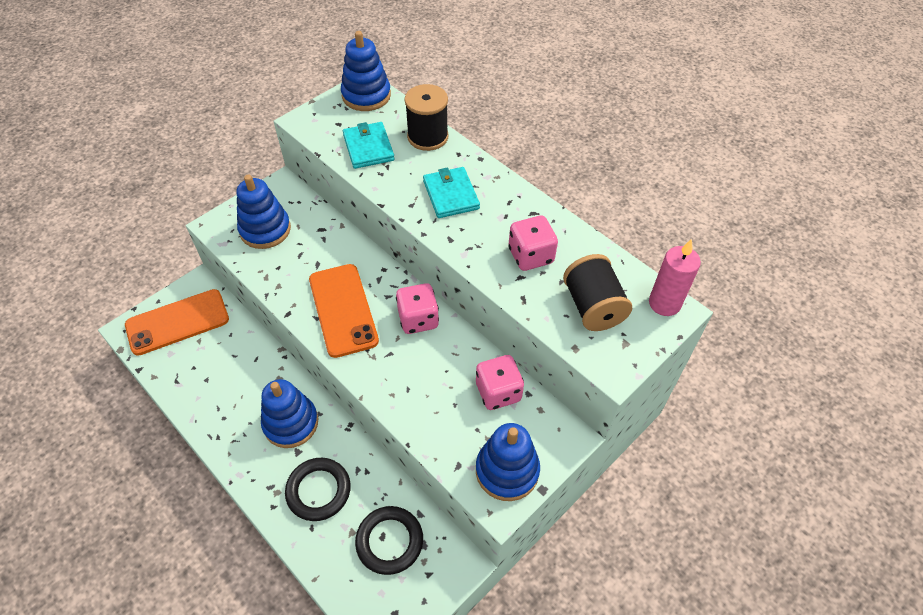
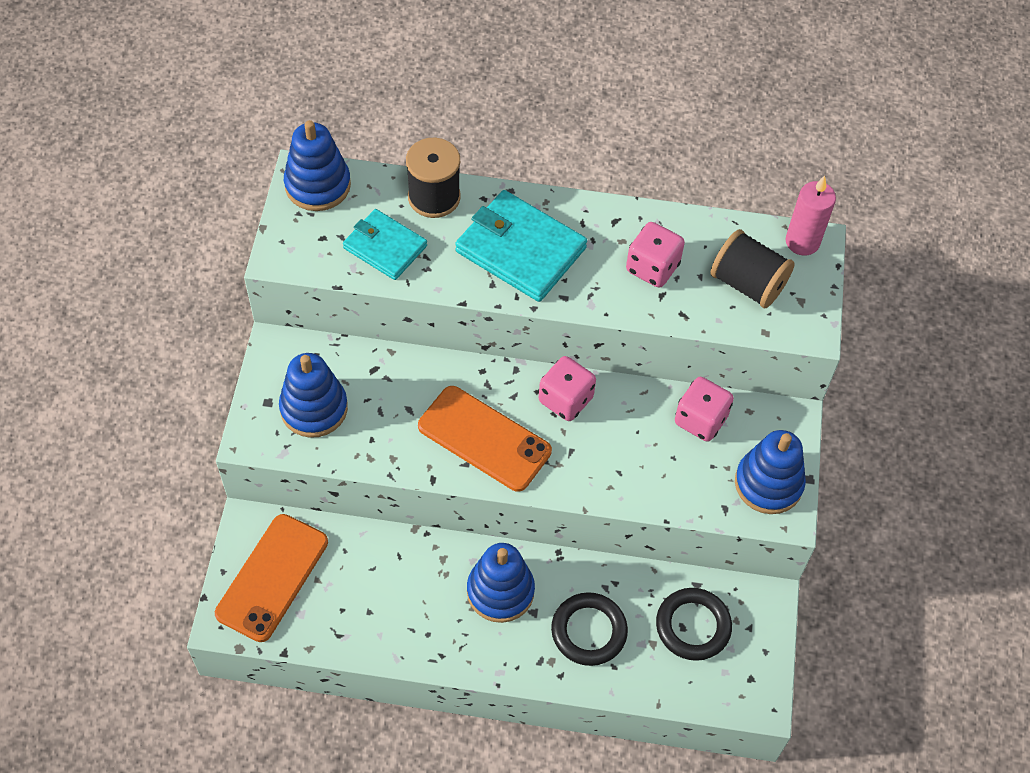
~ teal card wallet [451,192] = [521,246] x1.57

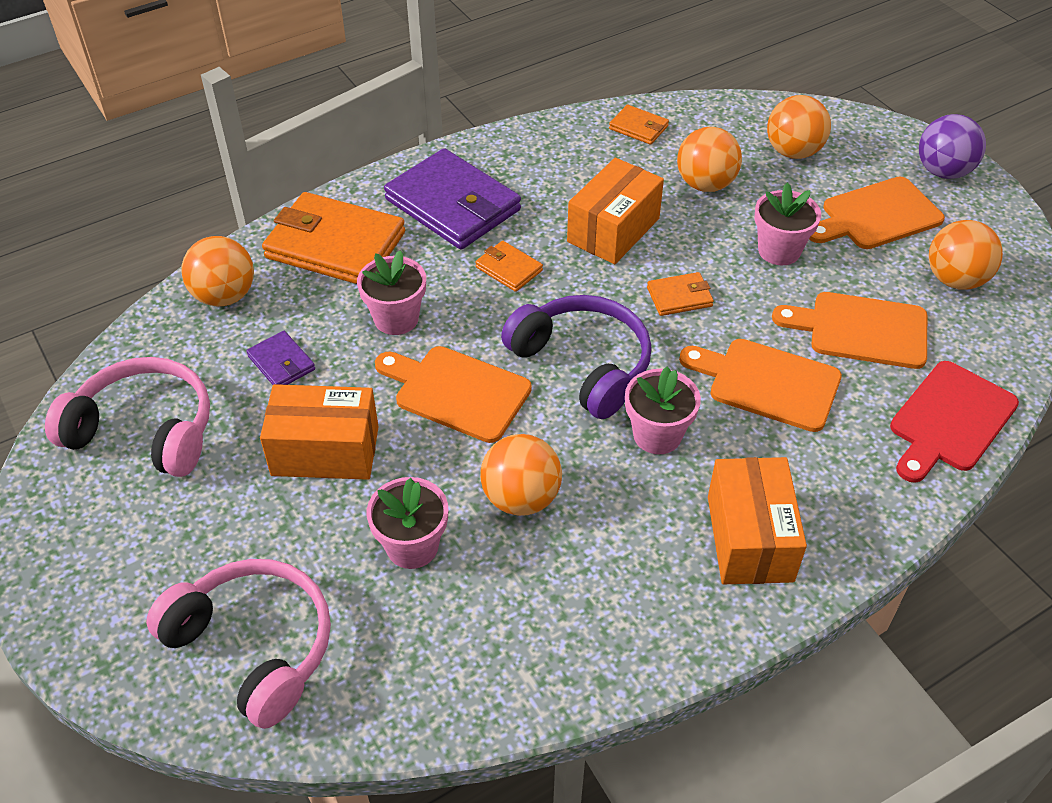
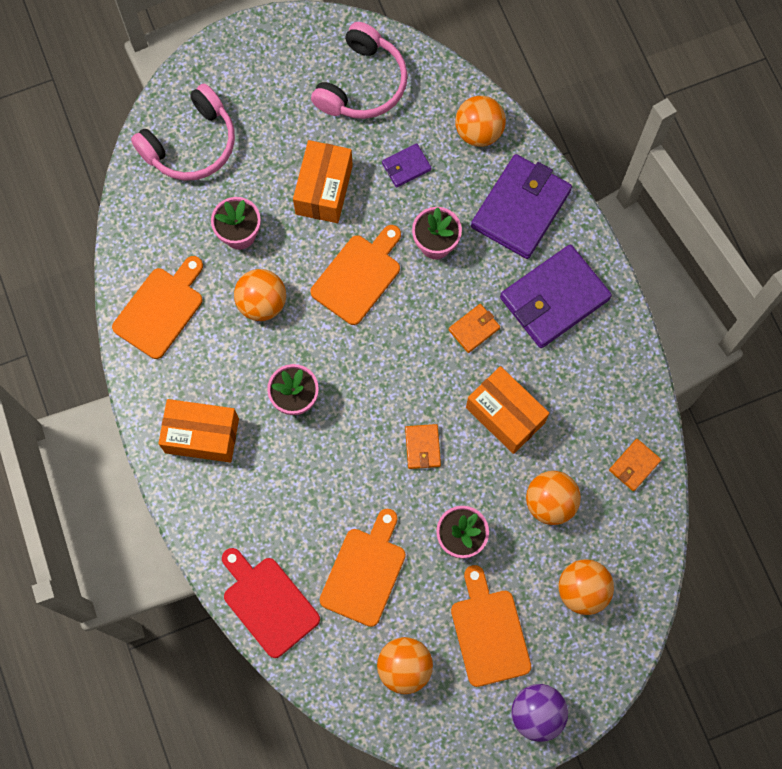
~ bright orange card wallet [333,238] to royal purple card wallet [521,206]
- royal purple headphones [576,357]
~ bright orange cutting board [760,385] to [157,307]

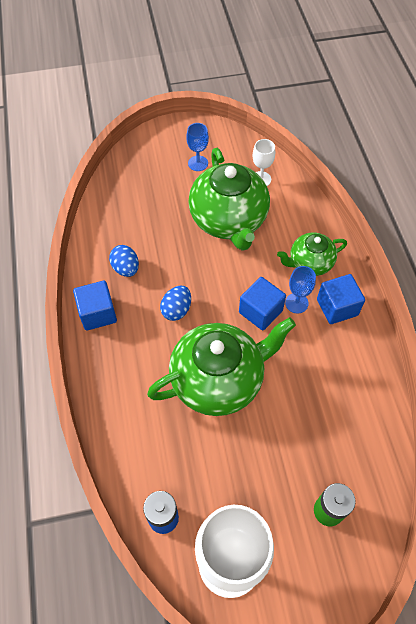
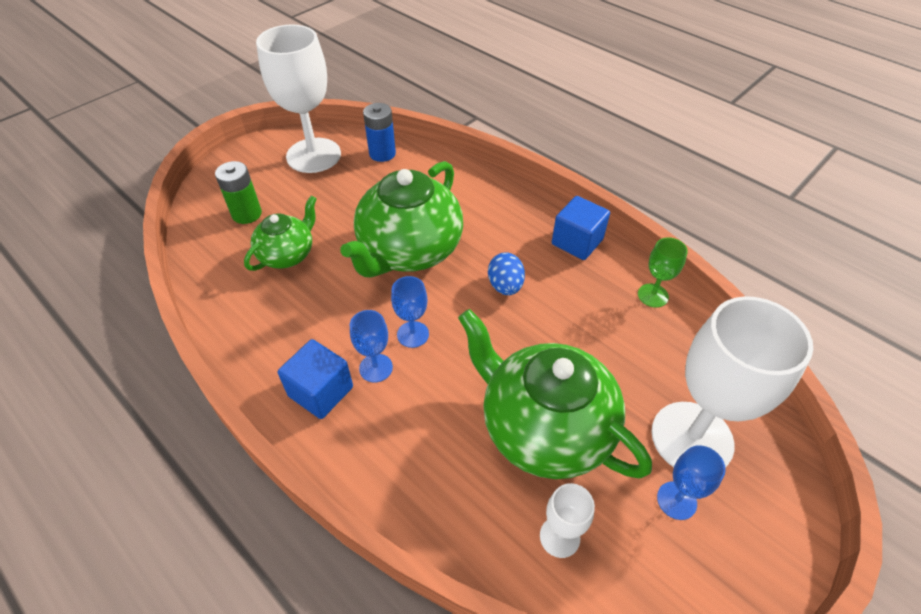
- cobalt toy egg [124,261]
~ cobalt cube [262,304] to cobalt wine glass [410,312]
~ emerald china teapot [312,254] to [280,233]
+ emerald wine glass [663,272]
+ pure white wine glass [732,382]

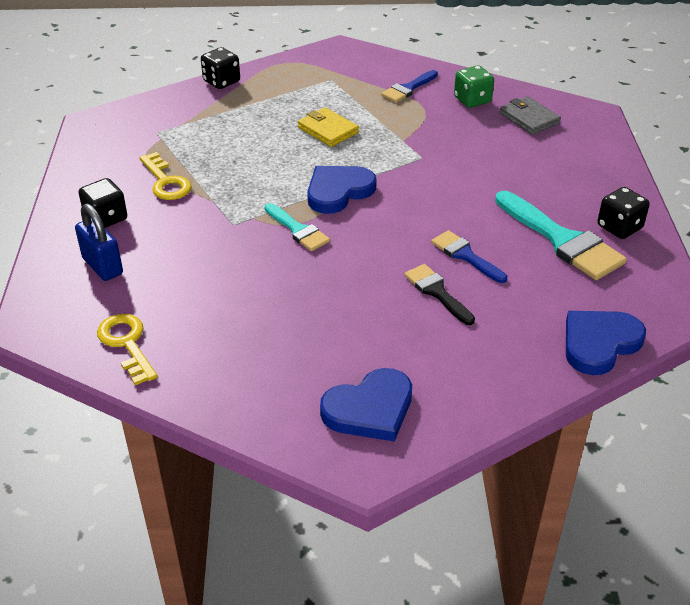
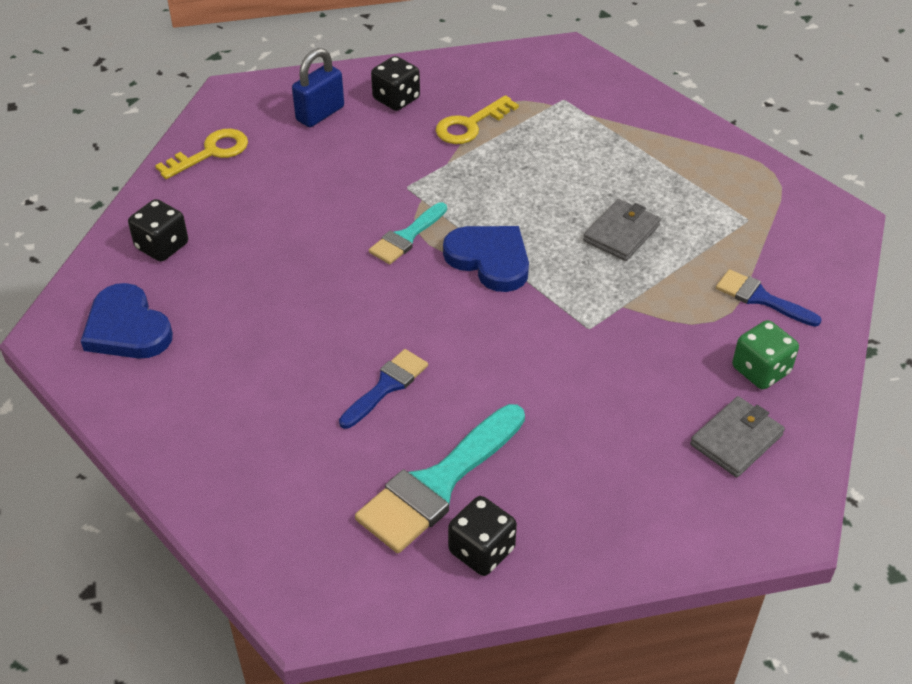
~ black game die [220,68] to [158,230]
~ yellow card wallet [328,127] to grey card wallet [622,230]
- black paintbrush [439,294]
- cobalt heart [606,343]

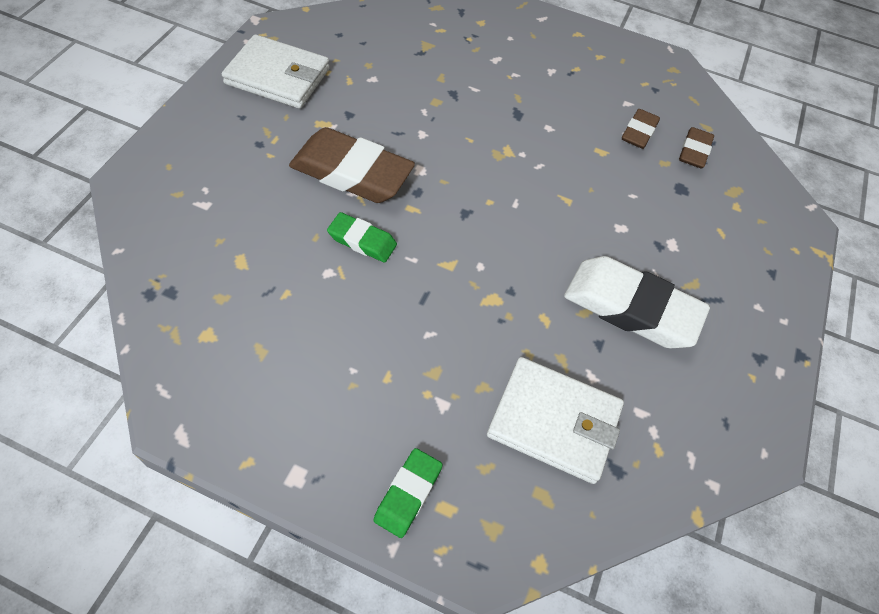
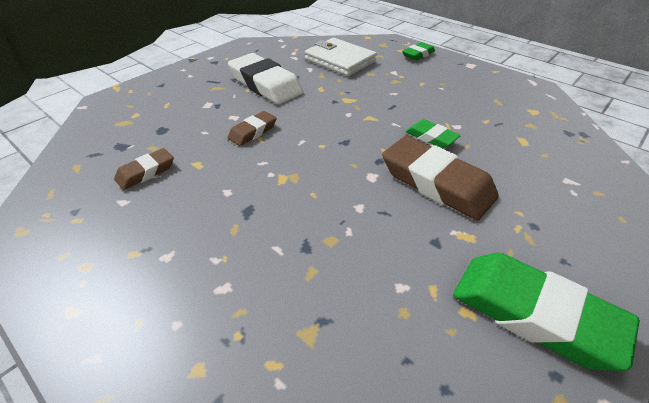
~ pure white card wallet [276,71] to emerald pencil eraser [546,312]
~ russet pencil eraser [696,147] to [252,128]

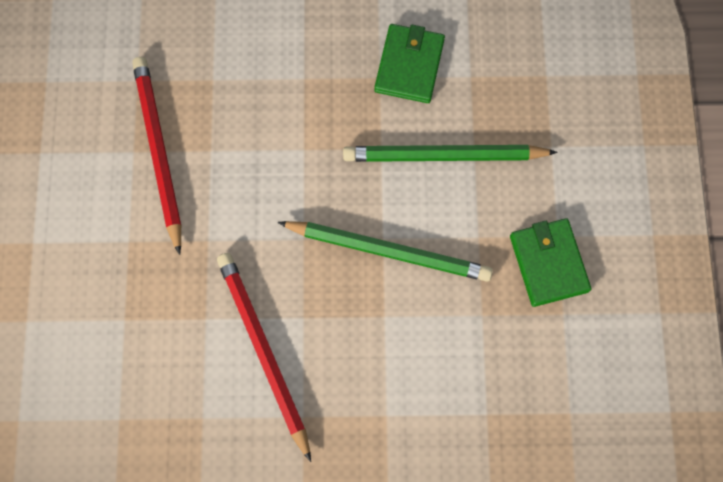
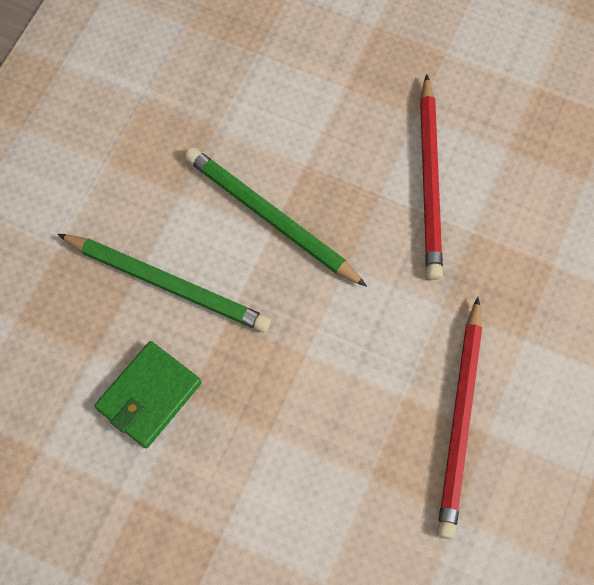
- emerald card wallet [550,262]

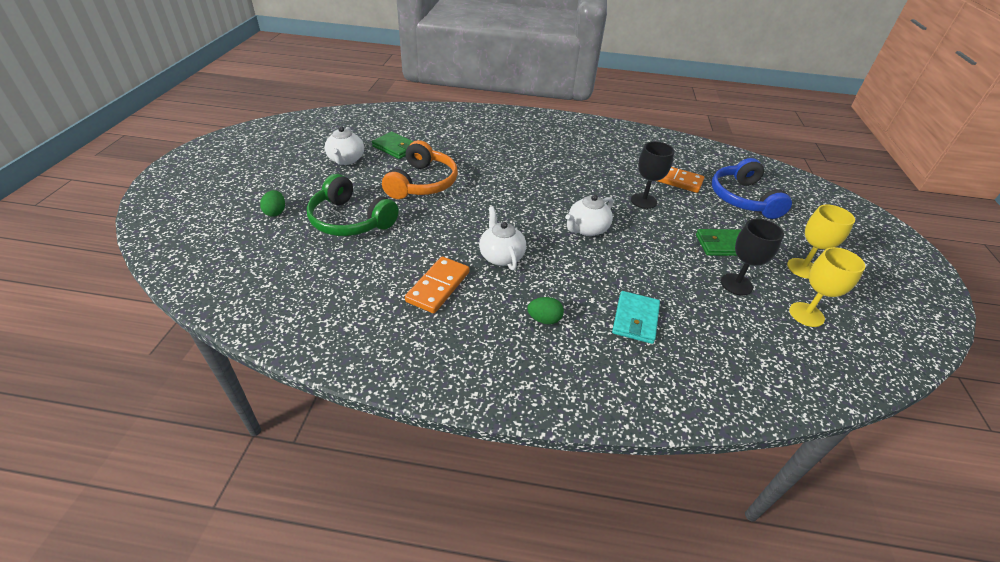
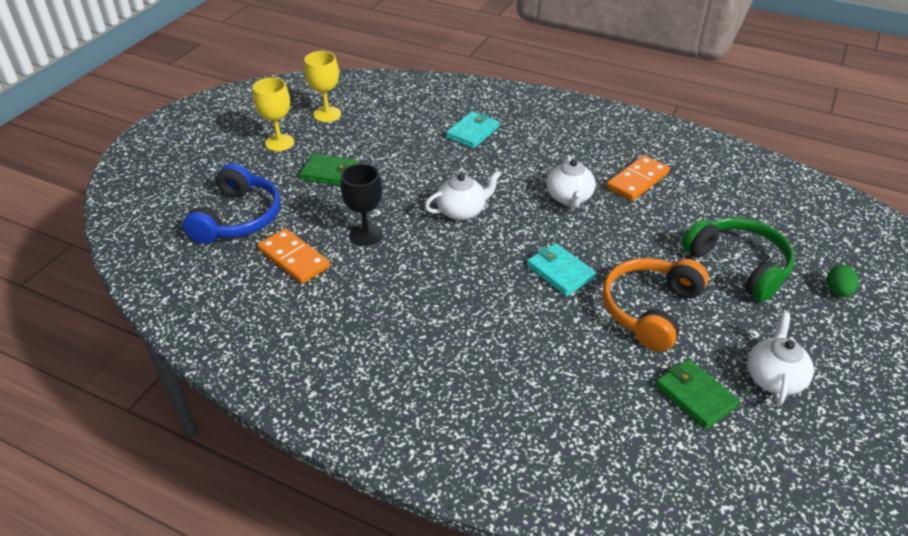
- emerald toy egg [545,310]
- black wine glass [752,257]
+ teal card wallet [561,269]

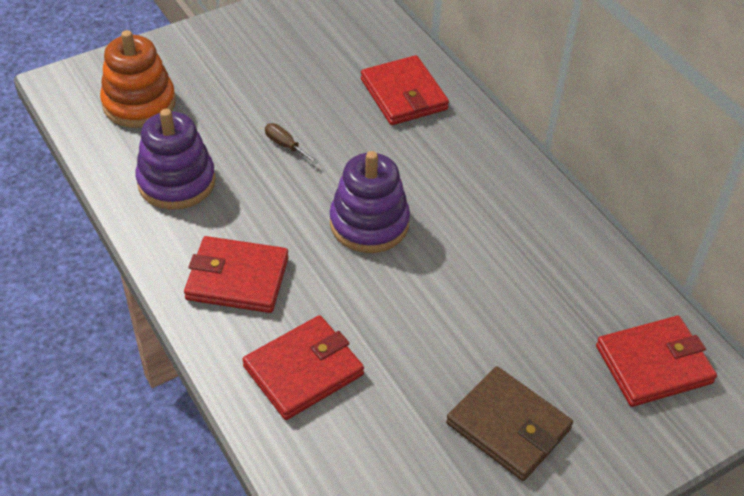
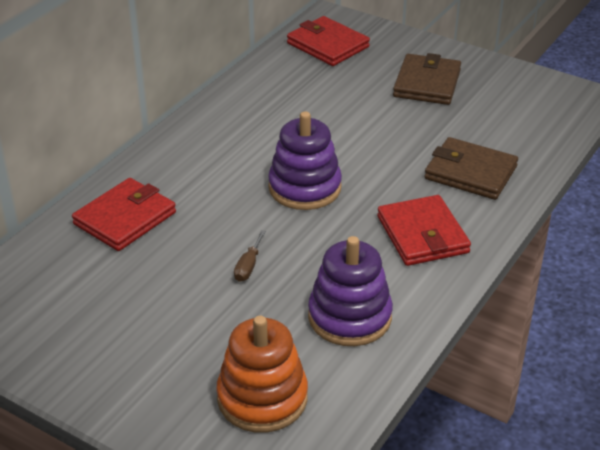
~ scarlet card wallet [303,367] to russet card wallet [471,168]

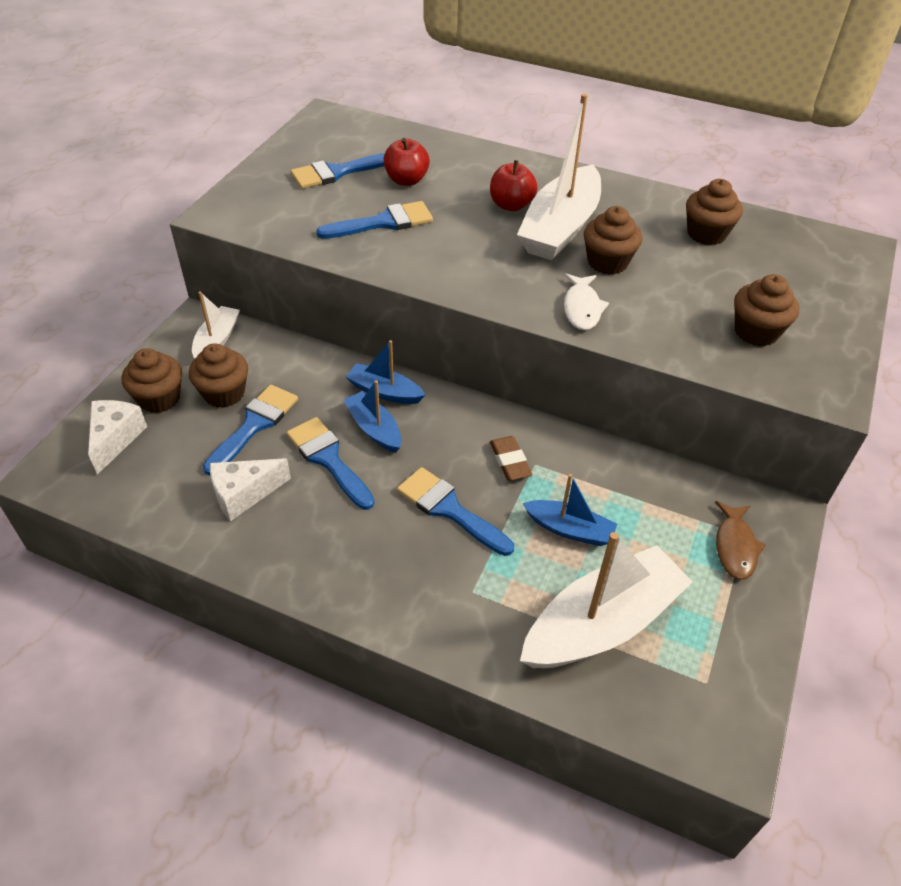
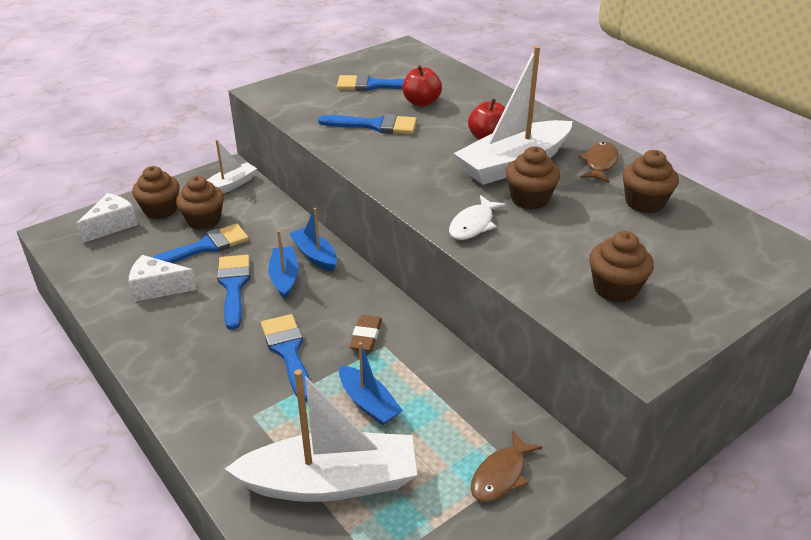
+ russet fish figure [599,162]

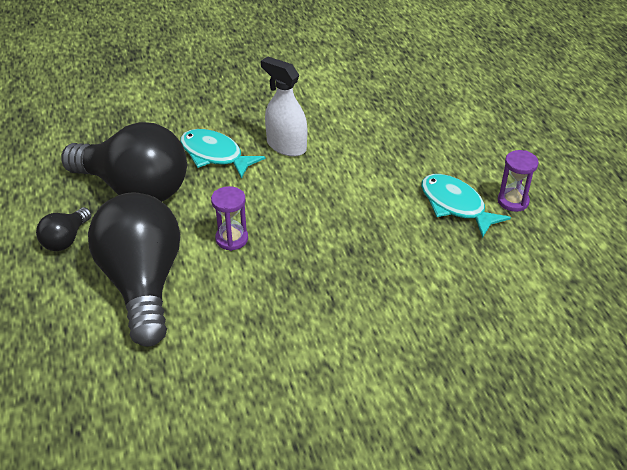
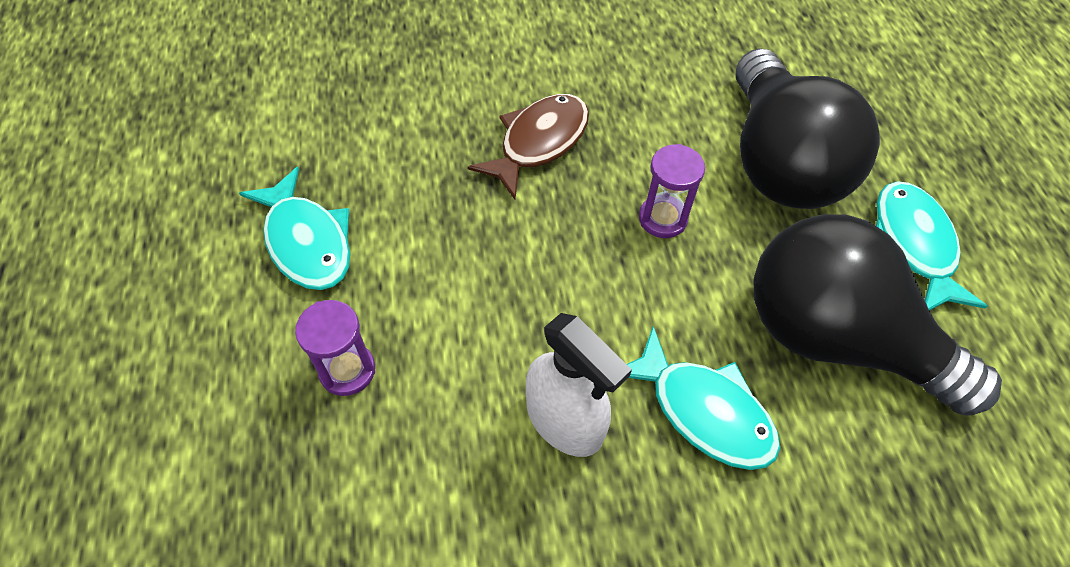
~ black bulb [63,229] to teal fish figure [931,246]
~ royal purple sandglass [518,181] to [335,348]
+ russet fish figure [528,147]

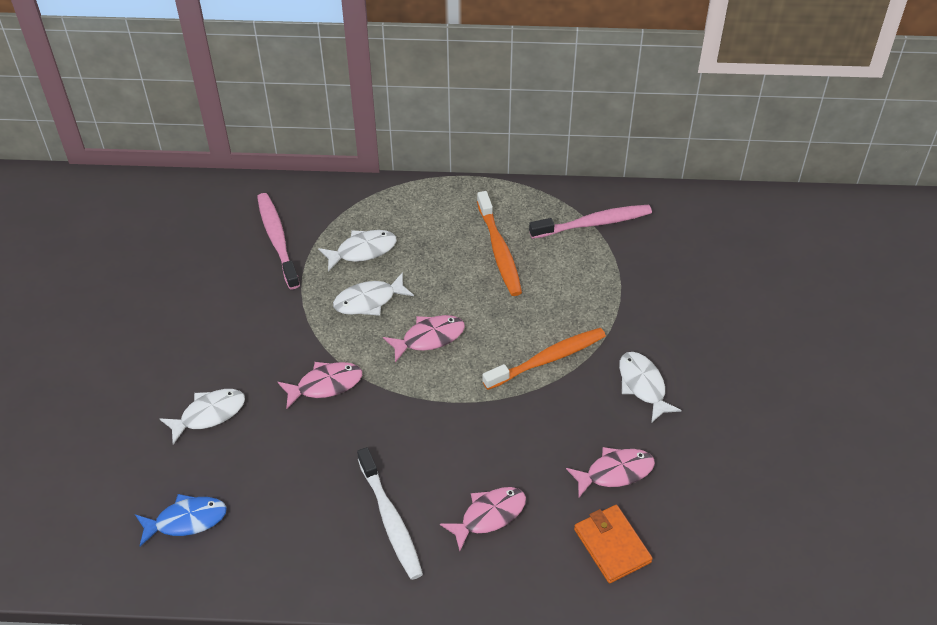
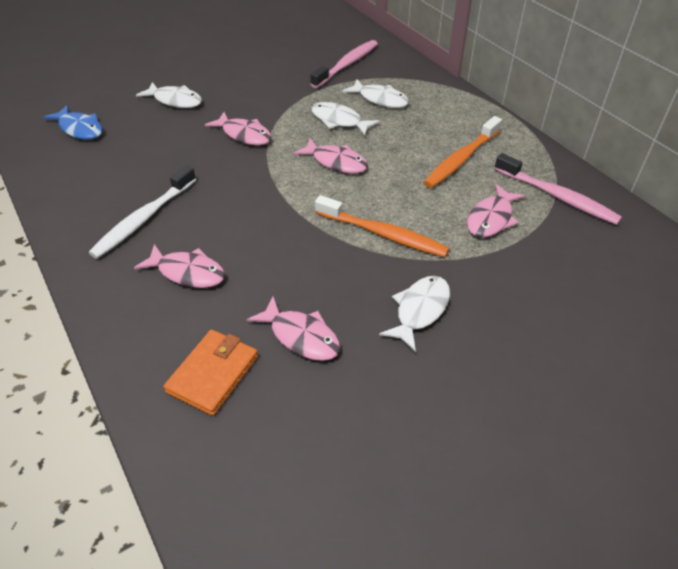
+ pink fish figure [496,211]

